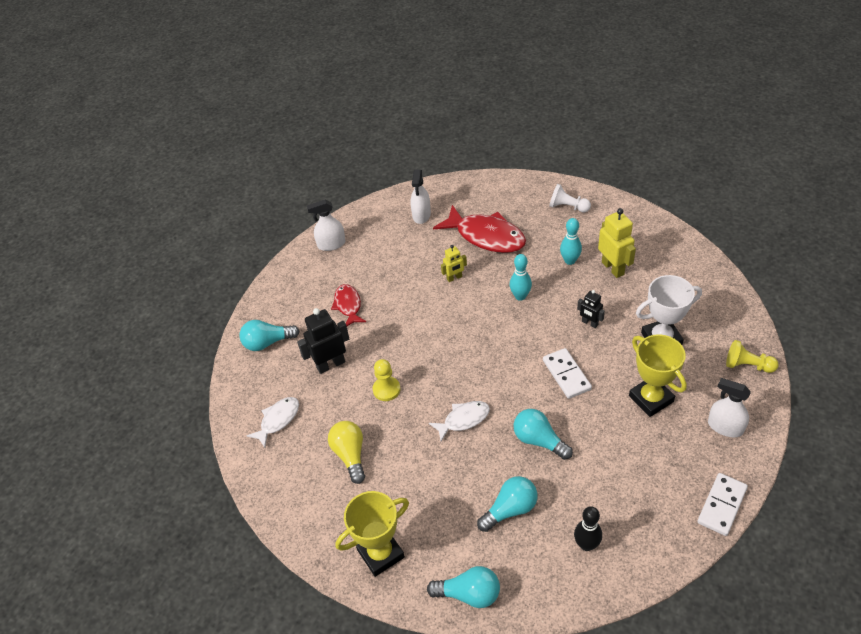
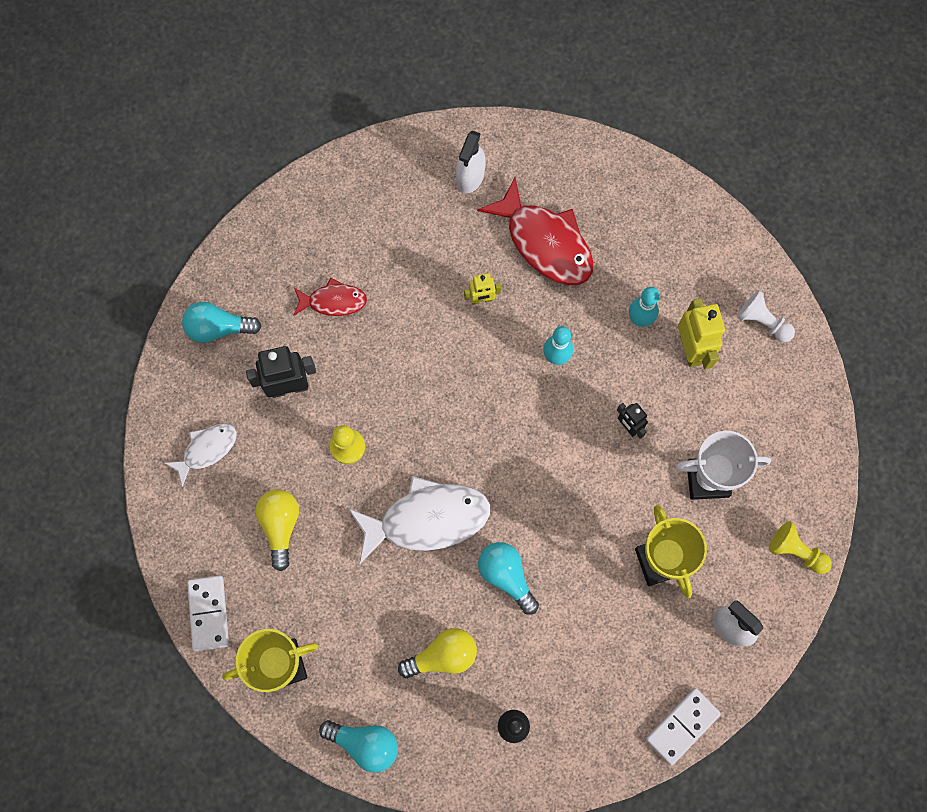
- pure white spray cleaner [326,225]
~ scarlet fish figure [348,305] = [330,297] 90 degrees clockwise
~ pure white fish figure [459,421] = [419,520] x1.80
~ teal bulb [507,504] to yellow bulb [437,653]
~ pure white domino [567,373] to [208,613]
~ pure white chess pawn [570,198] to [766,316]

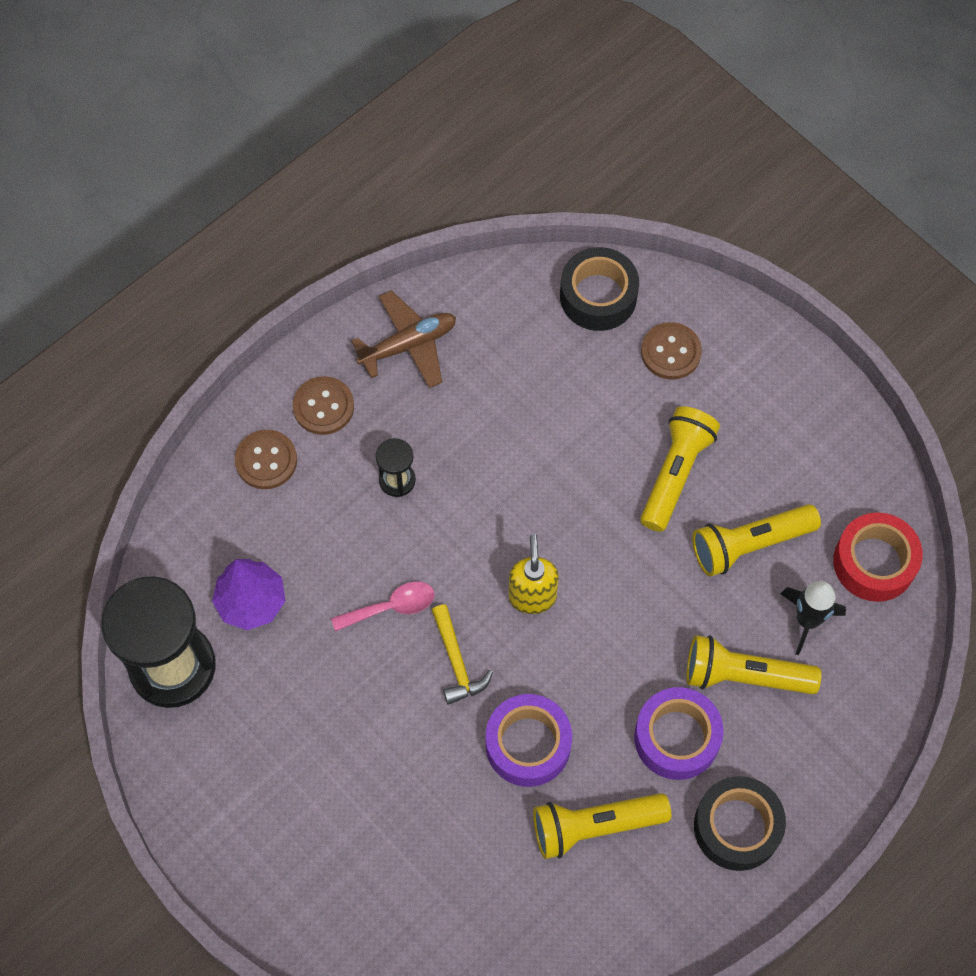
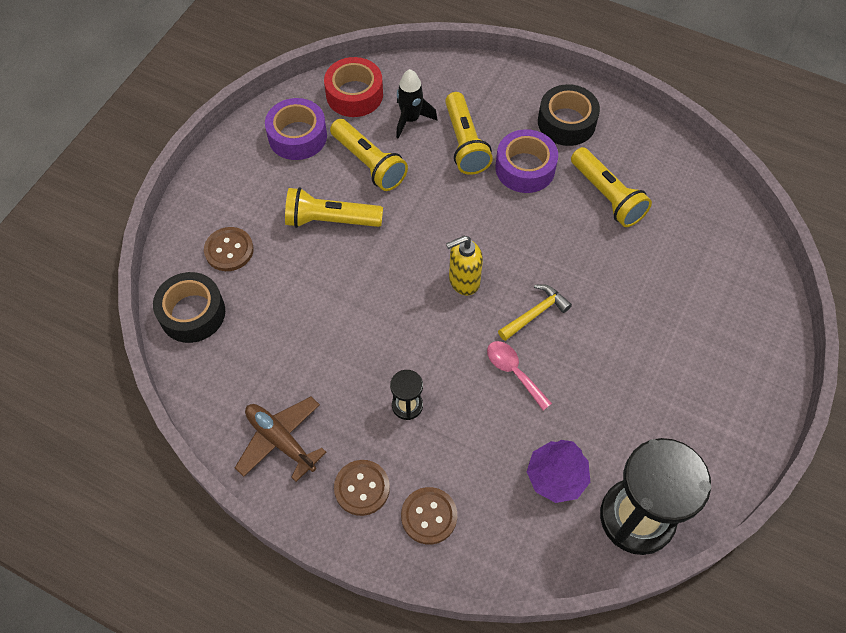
~ royal purple tape [529,740] to [296,129]

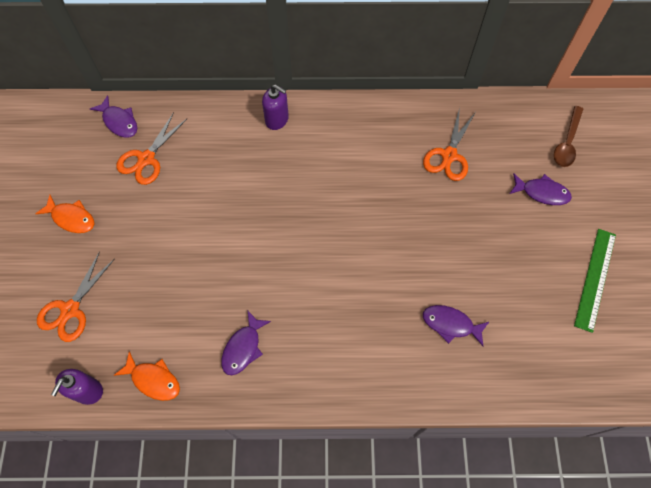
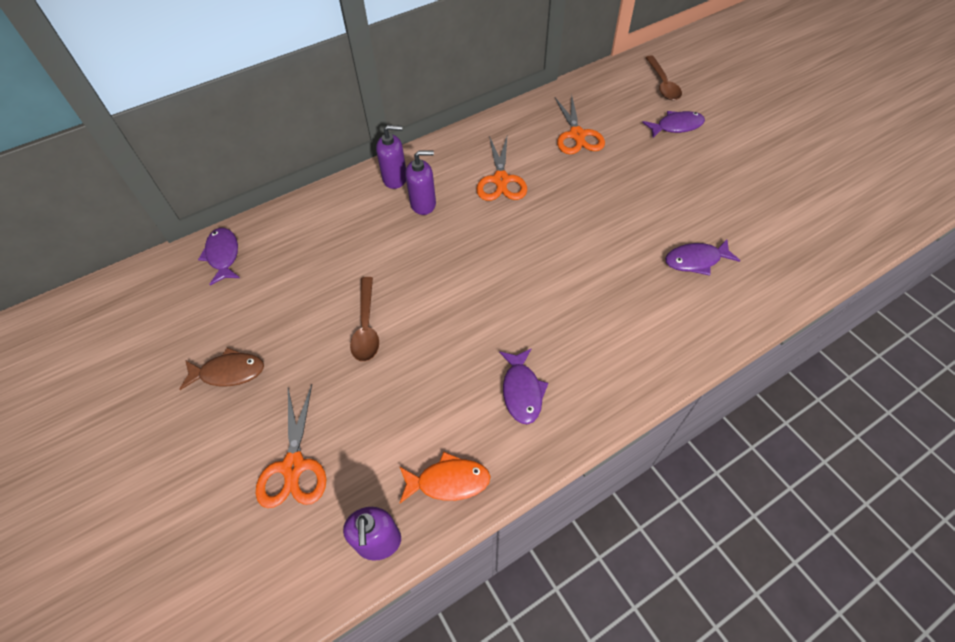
~ bright orange fish figure [64,214] to russet fish figure [222,369]
~ royal purple fish figure [113,116] = [219,257] 120 degrees counterclockwise
~ bright orange pair of scissors [151,148] to [501,168]
- emerald ruler [595,281]
+ russet teaspoon [364,319]
+ royal purple soap dispenser [420,182]

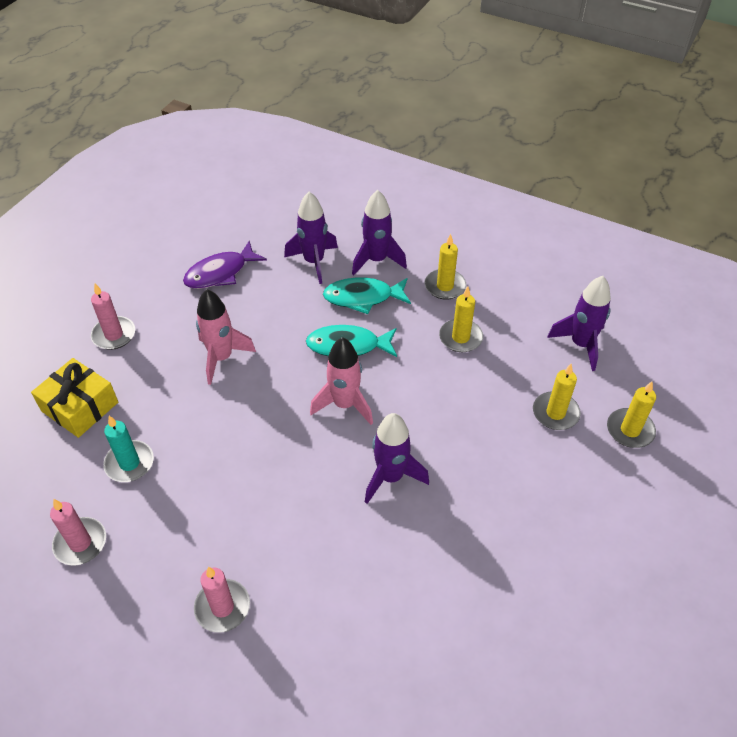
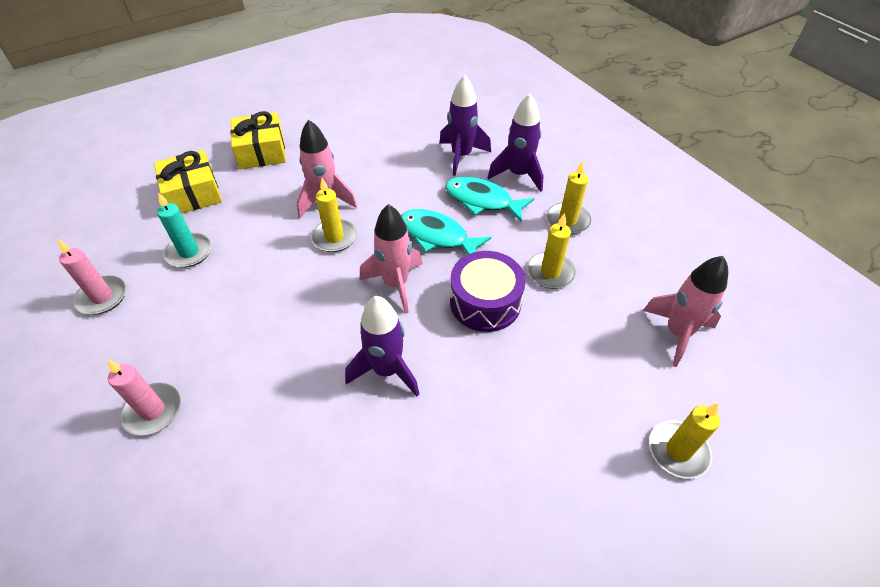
~ pink pillar candle [113,317] to yellow gift [258,140]
- royal purple fish figure [225,265]
~ yellow pillar candle [557,397] to [334,215]
~ royal purple toy rocket [579,323] to pink toy rocket [685,311]
+ royal purple snare drum [488,291]

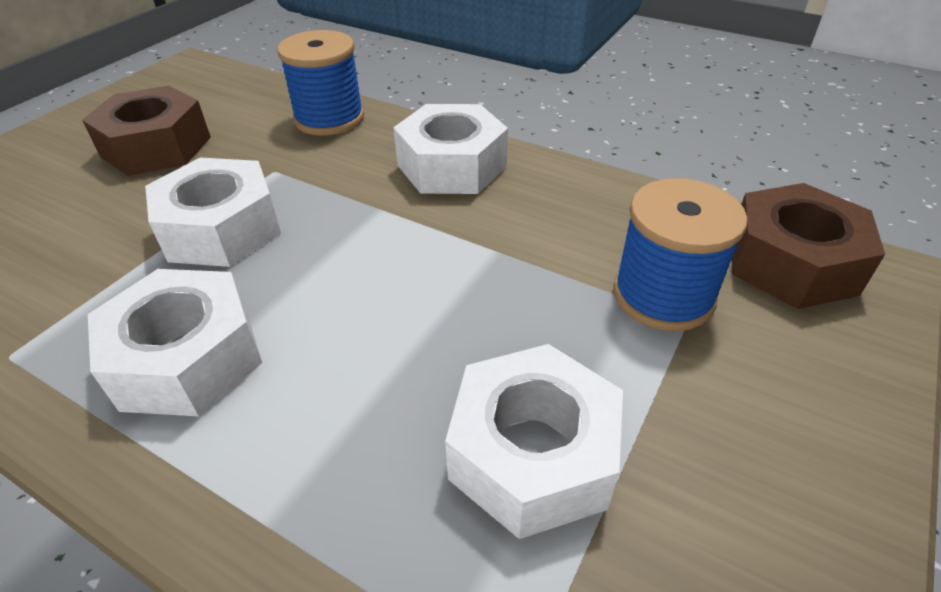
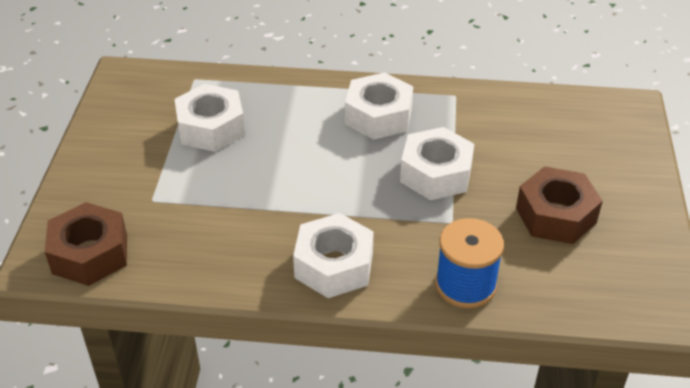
- cobalt bobbin [680,254]

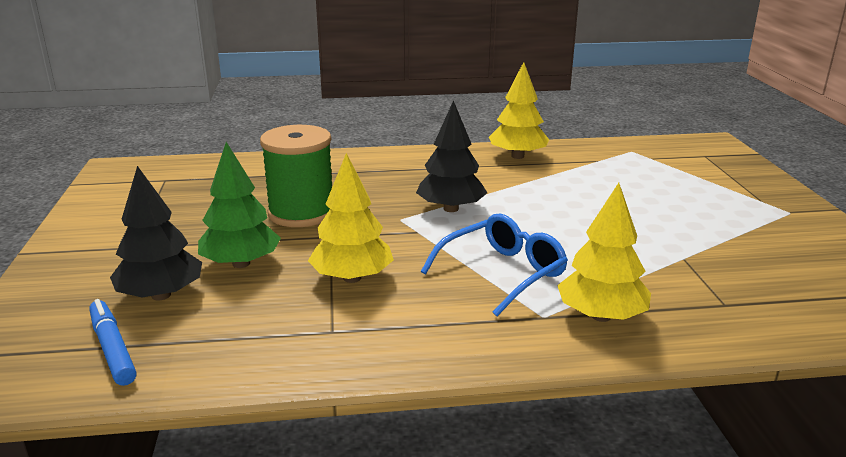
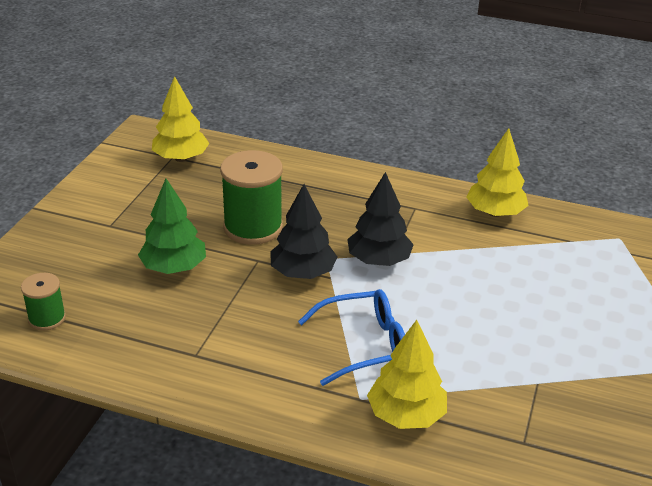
~ cobalt marker pen [113,342] to emerald bobbin [43,302]
~ black tree [156,233] to [303,231]
~ yellow tree [351,218] to [181,119]

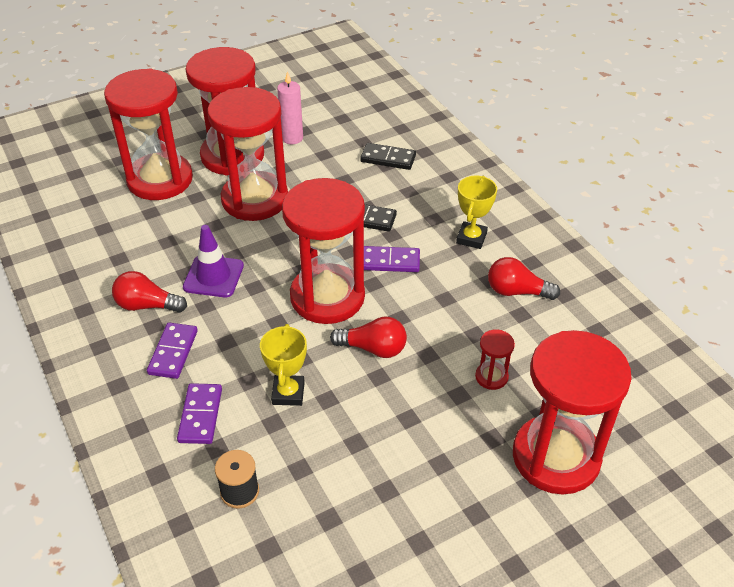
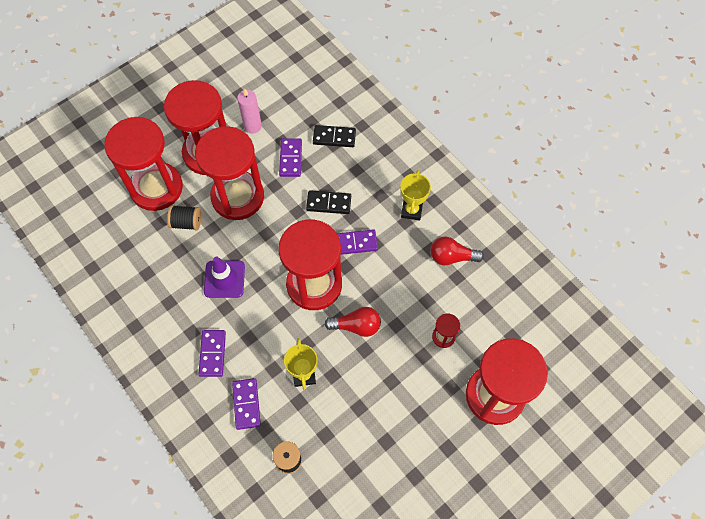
- scarlet bulb [149,292]
+ black bobbin [184,217]
+ royal purple domino [290,157]

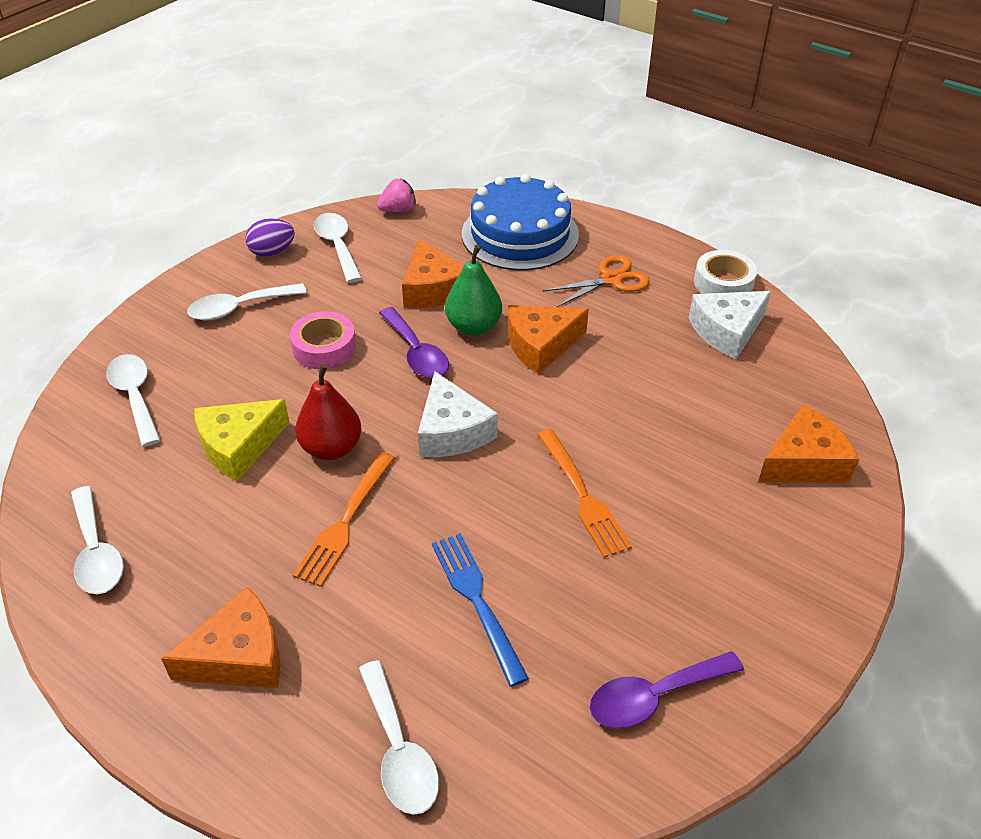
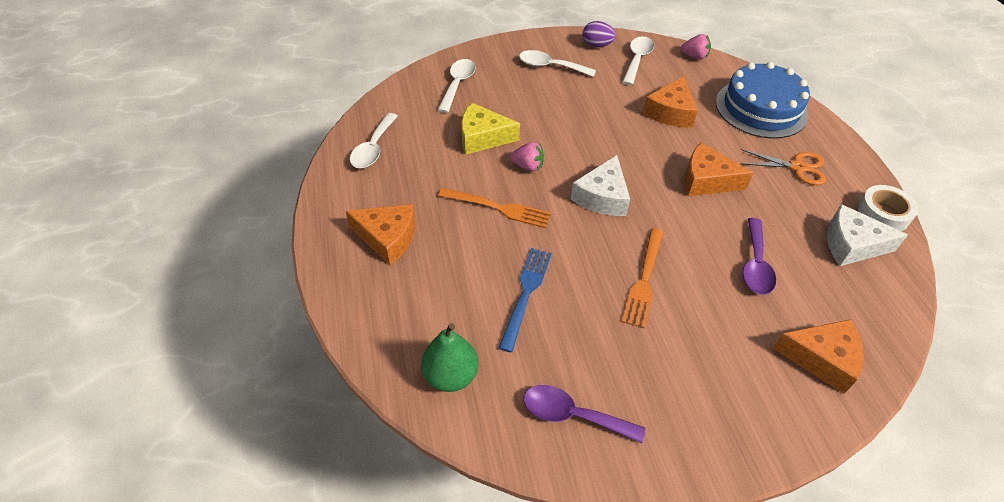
- pink tape [323,340]
~ bright orange table fork [344,519] = [494,208] 135 degrees counterclockwise
~ scarlet pear [328,412] to pink berry [527,156]
- pure white teaspoon [399,737]
~ royal purple teaspoon [414,342] to [759,256]
~ emerald pear [473,290] to [449,357]

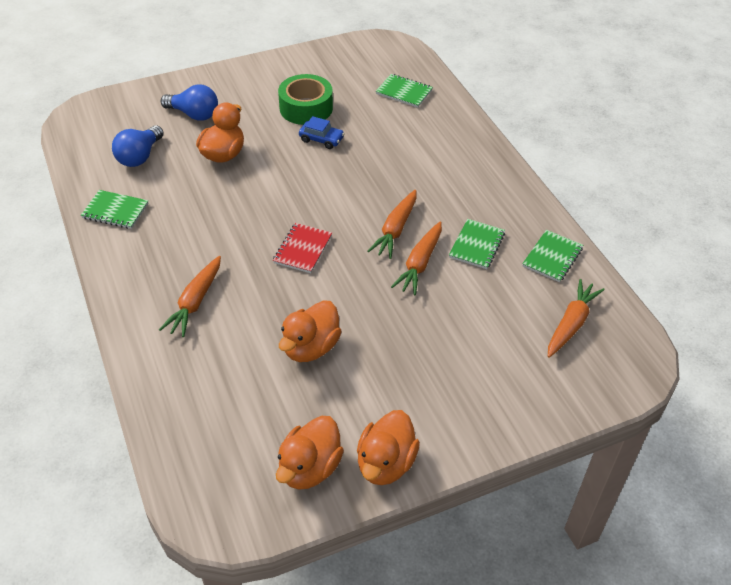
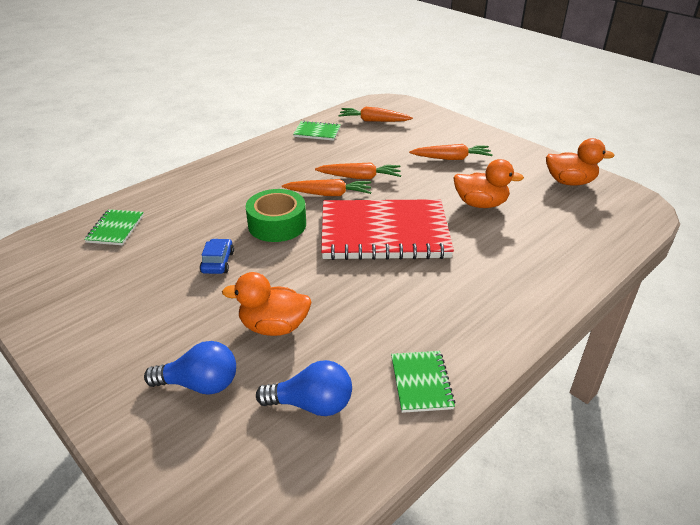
~ bright orange carrot [190,296] to [451,152]
~ cobalt bulb [189,102] = [190,368] 90 degrees clockwise
~ scarlet exercise book [302,248] = [387,229] x2.31
~ emerald tape [305,99] to [276,215]
- bright orange duck [388,447]
- emerald exercise book [477,244]

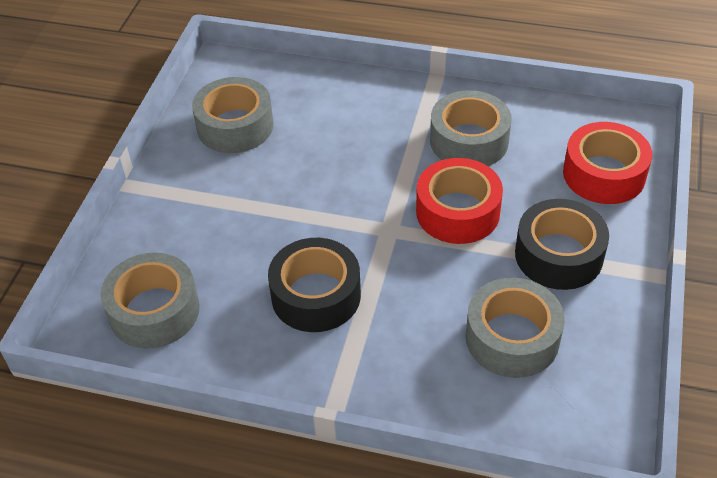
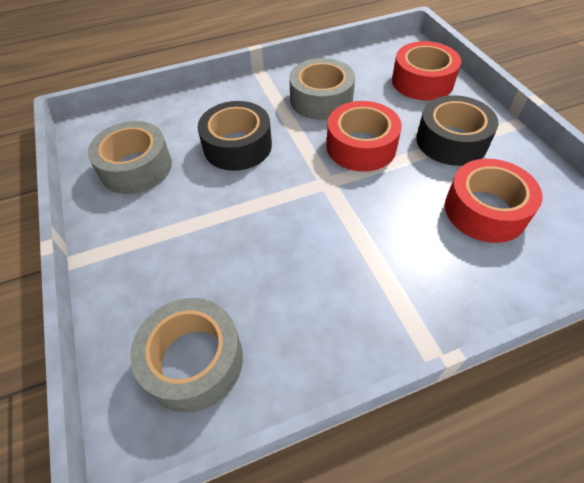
~ black tape [314,285] to [235,136]
~ grey tape [515,328] to scarlet tape [494,201]

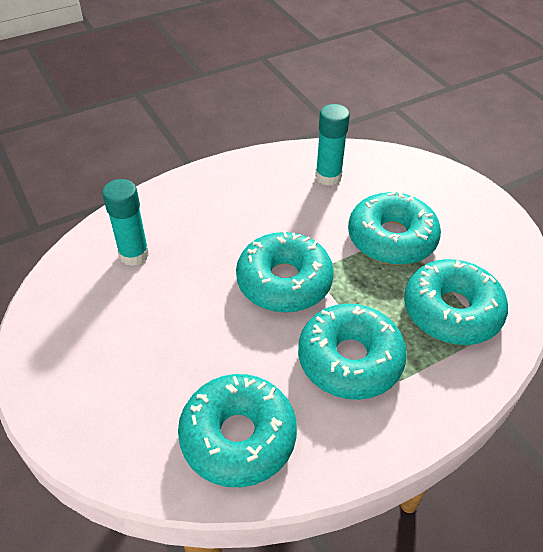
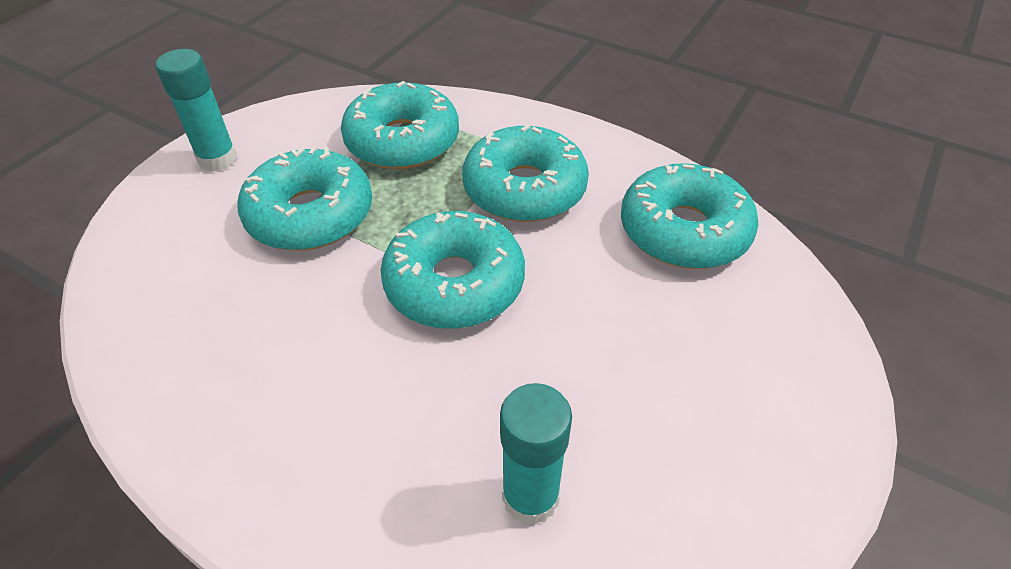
~ teal glue stick [332,145] to [196,110]

